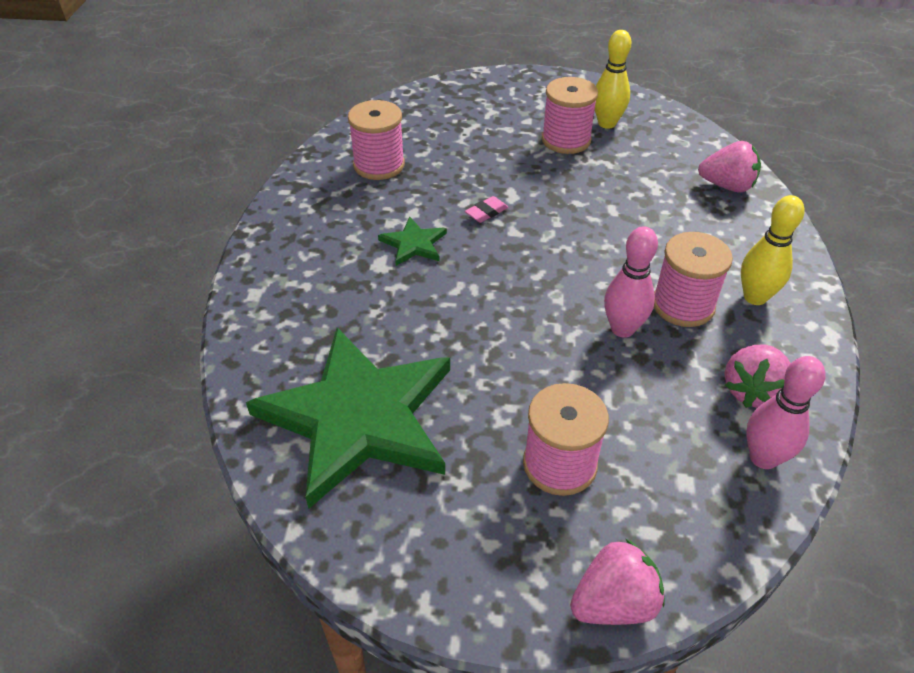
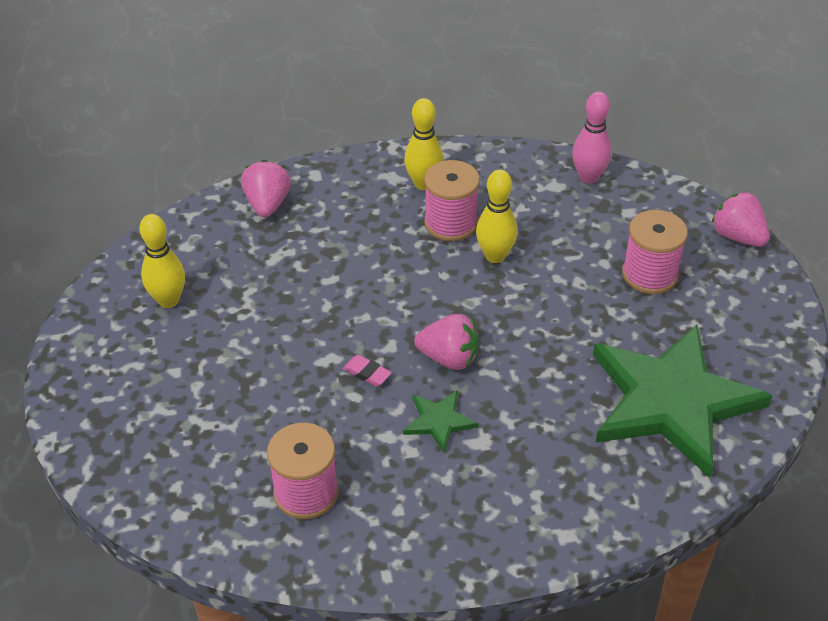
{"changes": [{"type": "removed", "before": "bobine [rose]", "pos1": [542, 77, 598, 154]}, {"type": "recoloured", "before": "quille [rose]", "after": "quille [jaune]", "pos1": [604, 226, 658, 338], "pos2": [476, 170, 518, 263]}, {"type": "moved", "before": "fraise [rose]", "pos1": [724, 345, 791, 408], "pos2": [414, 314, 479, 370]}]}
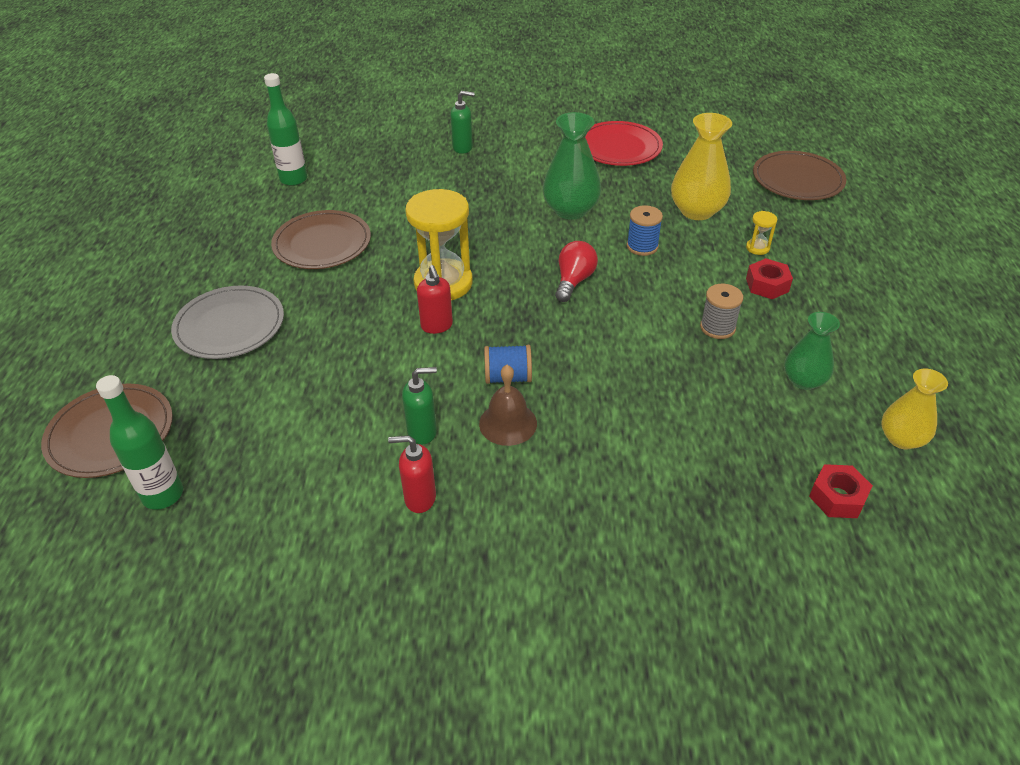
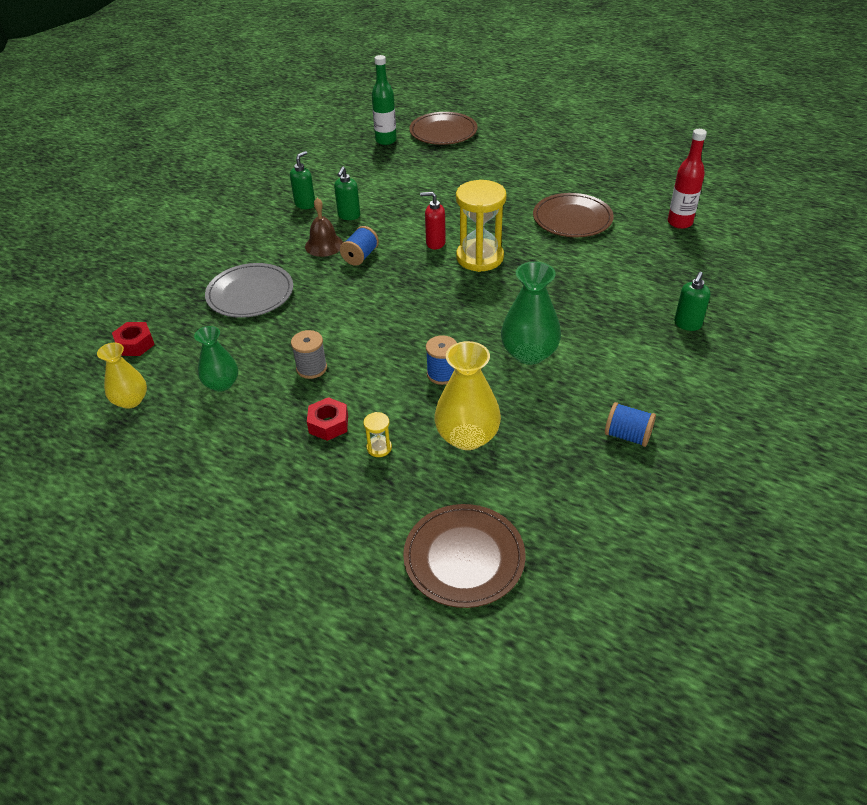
{"changes": [{"type": "recoloured", "before": "bouteille [vert]", "after": "bouteille [rouge]", "pos1": [264, 73, 307, 186], "pos2": [668, 129, 707, 229]}, {"type": "replaced", "before": "assiette [rouge]", "after": "bobine [bleu]", "pos1": [585, 121, 663, 166], "pos2": [605, 402, 656, 447]}, {"type": "removed", "before": "ampoule [rouge]", "pos1": [555, 241, 598, 302]}, {"type": "moved", "before": "assiette [gris]", "pos1": [171, 285, 284, 359], "pos2": [205, 263, 293, 318]}, {"type": "recoloured", "before": "distributeur de savon [rouge]", "after": "distributeur de savon [vert]", "pos1": [388, 436, 436, 513], "pos2": [290, 151, 315, 209]}]}
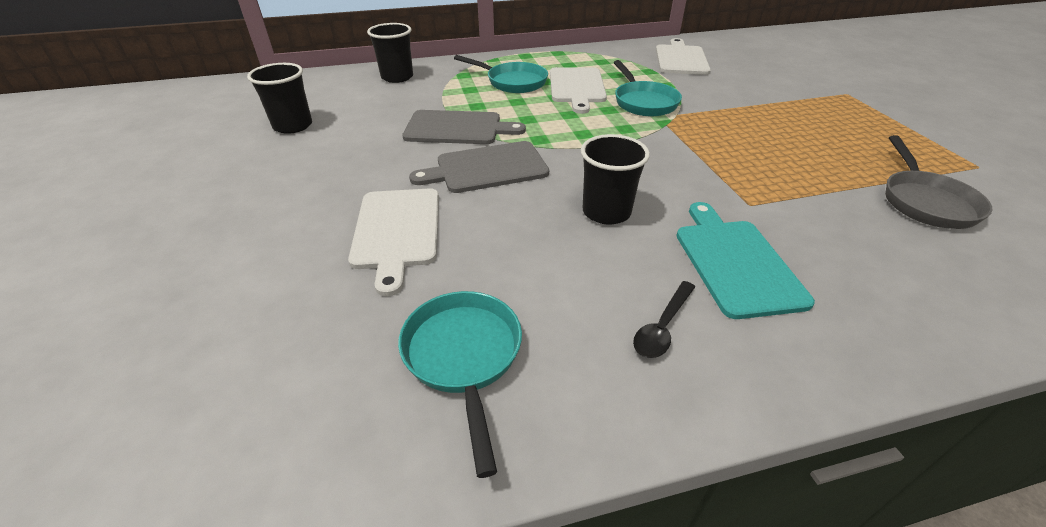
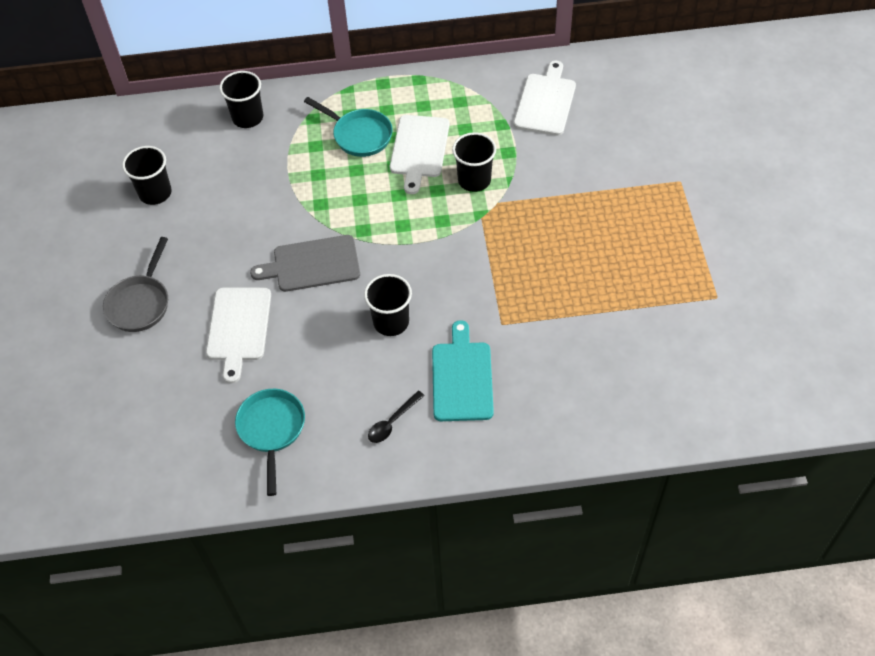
{"changes": [{"type": "replaced", "before": "poêle [turquoise]", "after": "gobelet [noir]", "pos1": [614, 60, 682, 116], "pos2": [452, 132, 496, 192]}, {"type": "removed", "before": "planche à découper [gris]", "pos1": [402, 110, 526, 144]}, {"type": "moved", "before": "poêle [gris]", "pos1": [885, 135, 993, 229], "pos2": [103, 237, 168, 332]}]}
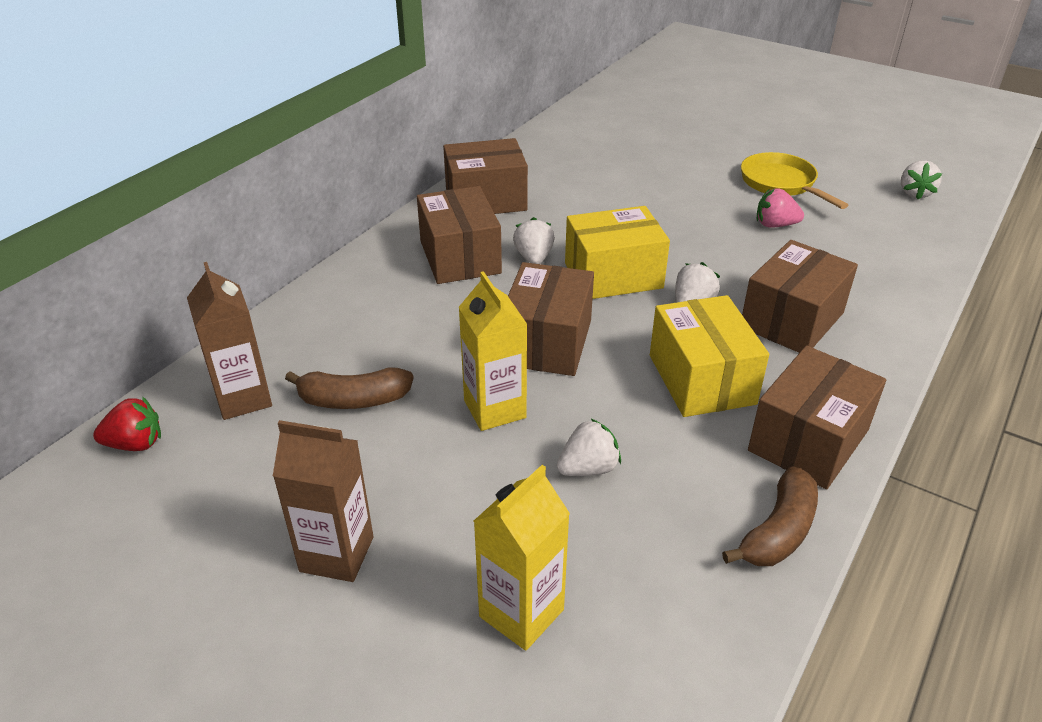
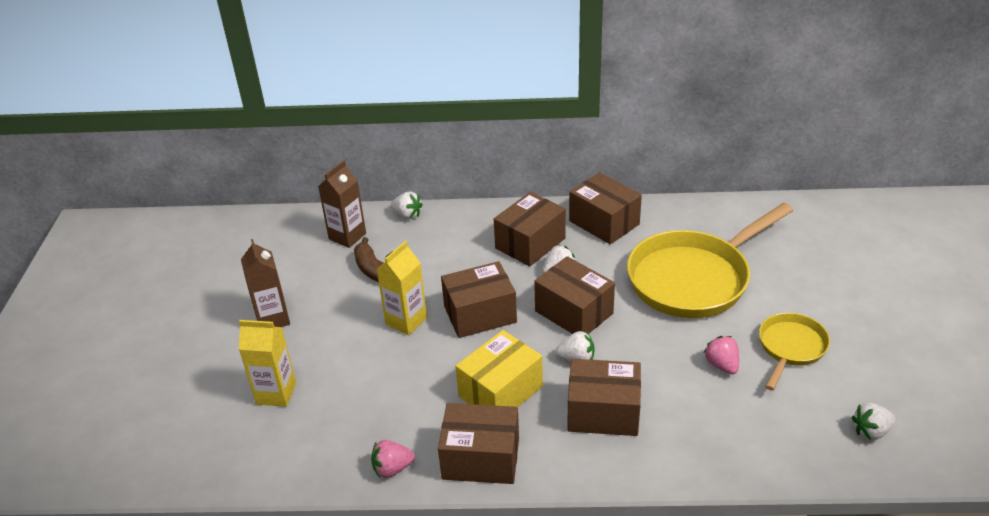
{"changes": [{"type": "recoloured", "before": "boîte [jaune]", "after": "boîte [marron]", "pos1": [565, 206, 670, 299], "pos2": [534, 256, 615, 334]}, {"type": "removed", "before": "fraise [rouge]", "pos1": [93, 397, 161, 451]}, {"type": "moved", "before": "fraise [blanc]", "pos1": [557, 418, 621, 476], "pos2": [391, 191, 422, 219]}, {"type": "replaced", "before": "banane [marron]", "after": "fraise [rose]", "pos1": [722, 466, 818, 566], "pos2": [371, 440, 415, 478]}, {"type": "added", "after": "poêle [jaune]", "pos2": [627, 203, 793, 318]}]}
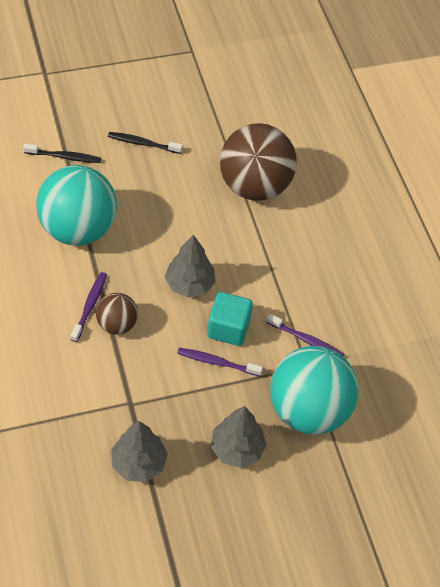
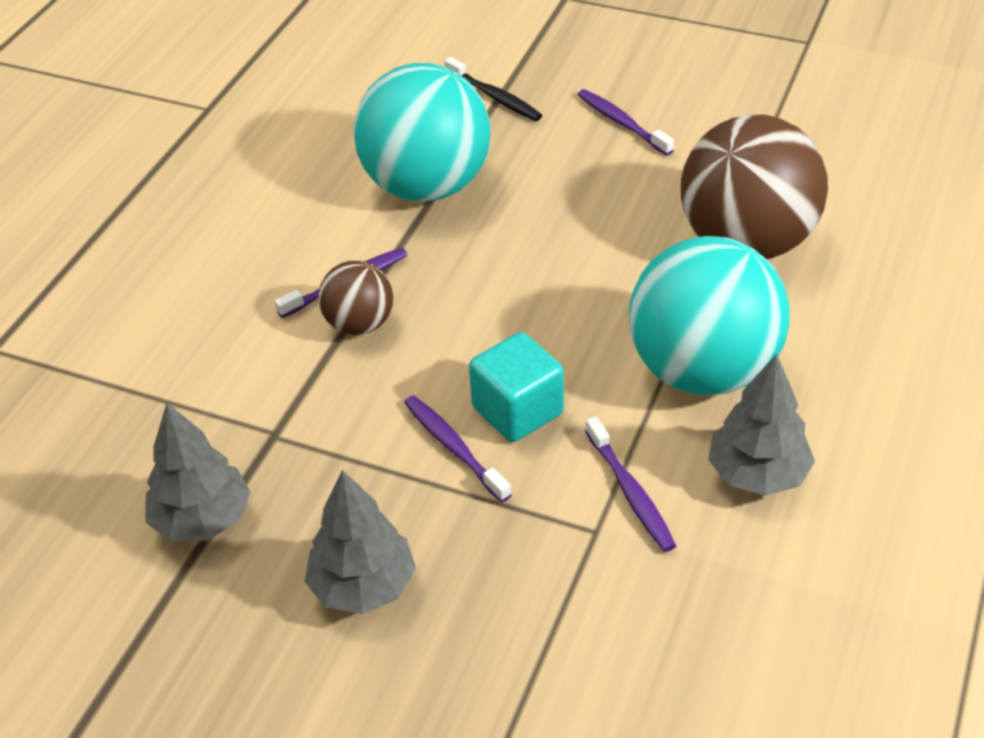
{"changes": [{"type": "recoloured", "before": "brosse à dents [noir]", "after": "brosse à dents [violet]", "pos1": [108, 132, 183, 154], "pos2": [577, 89, 674, 156]}, {"type": "moved", "before": "arbre [gris]", "pos1": [165, 234, 216, 297], "pos2": [708, 354, 815, 496]}, {"type": "moved", "before": "balle [turquoise]", "pos1": [270, 346, 359, 435], "pos2": [629, 236, 790, 395]}]}
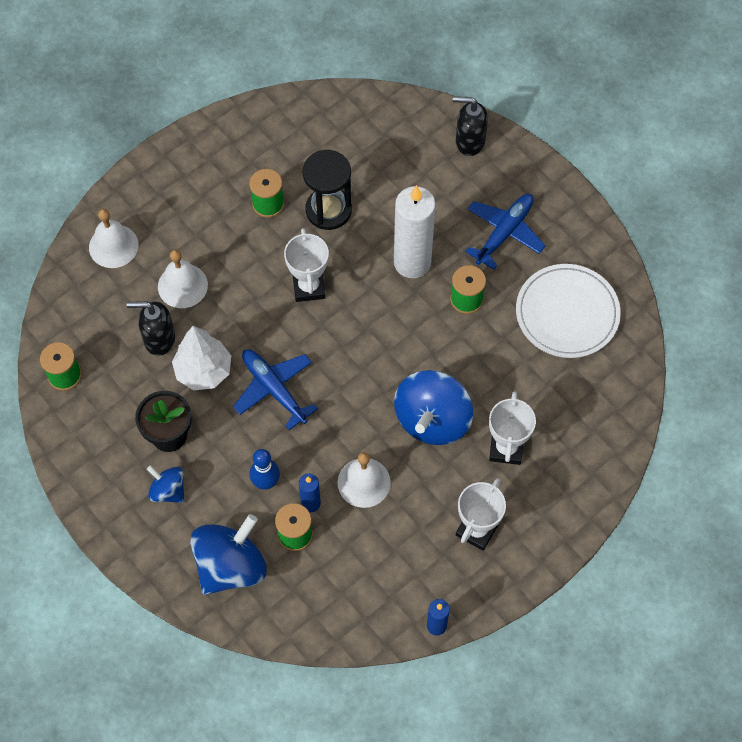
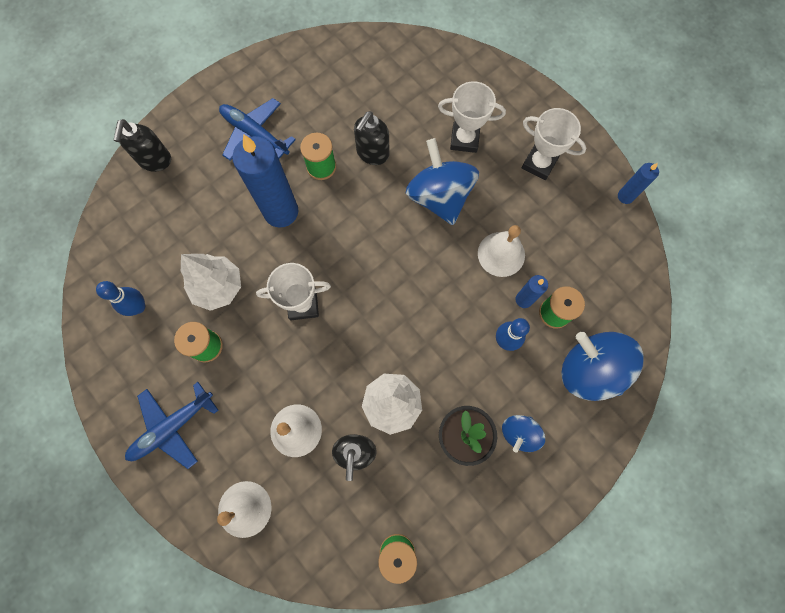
{"changes": [{"type": "replaced", "before": "sablier [noir]", "after": "arbre [blanc]", "pos1": [303, 150, 352, 230], "pos2": [181, 254, 241, 311]}, {"type": "recoloured", "before": "bougie [blanc]", "after": "bougie [bleu]", "pos1": [394, 185, 436, 278], "pos2": [232, 134, 298, 228]}, {"type": "removed", "before": "assiette [blanc]", "pos1": [516, 264, 621, 358]}, {"type": "moved", "before": "avion [bleu]", "pos1": [233, 349, 318, 430], "pos2": [125, 382, 218, 469]}, {"type": "turned", "before": "toupie [bleu]", "pos1": [394, 370, 473, 445], "pos2": [406, 138, 479, 225], "turn": -135}, {"type": "added", "after": "distributeur de savon [noir]", "pos2": [354, 111, 389, 165]}, {"type": "added", "after": "quille [bleu]", "pos2": [96, 281, 145, 316]}]}
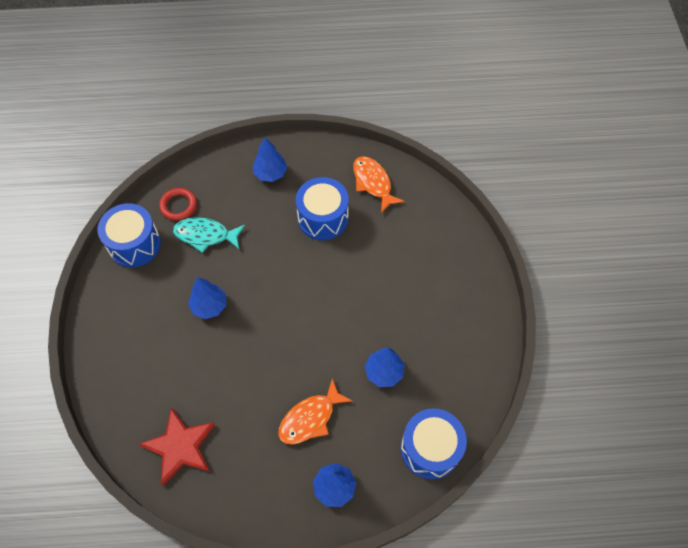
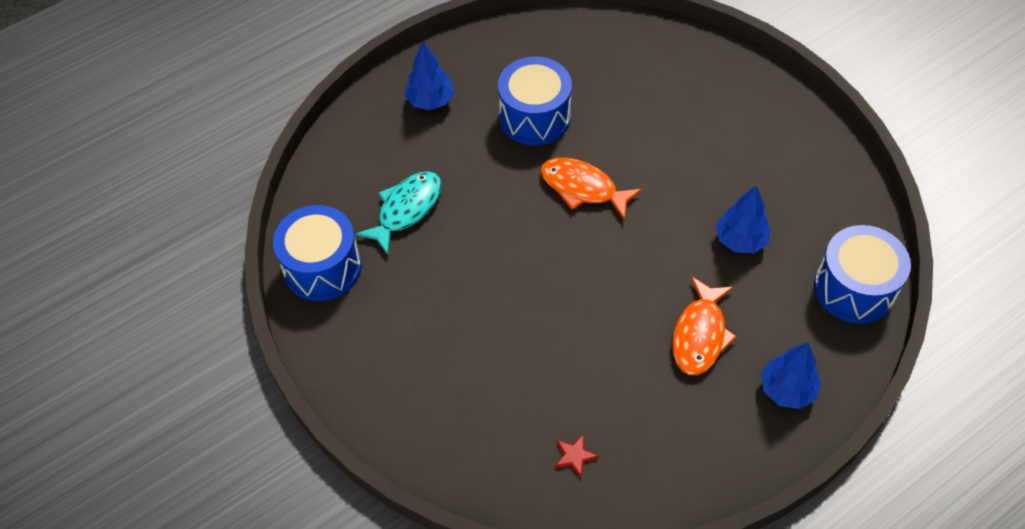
{"changes": [{"type": "moved", "before": "poisson [orange]", "pos1": [353, 156, 405, 213], "pos2": [540, 158, 642, 221]}, {"type": "removed", "before": "anneau [rouge]", "pos1": [159, 188, 197, 221]}, {"type": "turned", "before": "poisson [turquoise]", "pos1": [173, 217, 245, 253], "pos2": [356, 171, 442, 255], "turn": 150}, {"type": "removed", "before": "arbre [bleu]", "pos1": [188, 277, 226, 319]}, {"type": "resized", "before": "étoile [rouge]", "pos1": [139, 407, 215, 486], "pos2": [554, 434, 599, 478], "scale": 0.41}]}
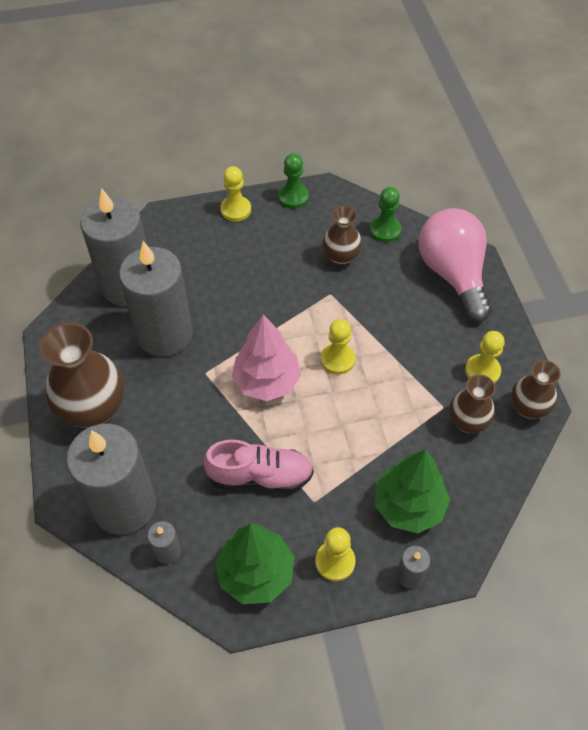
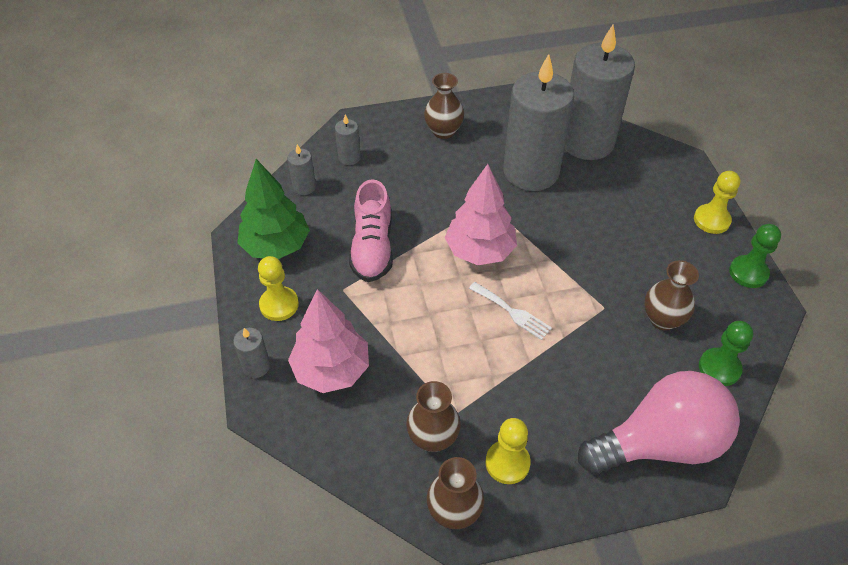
{"changes": [{"type": "replaced", "before": "pion [jaune]", "after": "fourchette [blanc]", "pos1": [321, 319, 355, 375], "pos2": [469, 282, 552, 340]}, {"type": "resized", "before": "vase [marron]", "pos1": [40, 322, 124, 428], "pos2": [424, 73, 464, 139], "scale": 0.58}, {"type": "resized", "before": "bougie [gris]", "pos1": [66, 424, 156, 535], "pos2": [335, 115, 361, 165], "scale": 0.41}, {"type": "recoloured", "before": "arbre [vert]", "after": "arbre [rose]", "pos1": [375, 449, 450, 533], "pos2": [288, 289, 369, 393]}]}
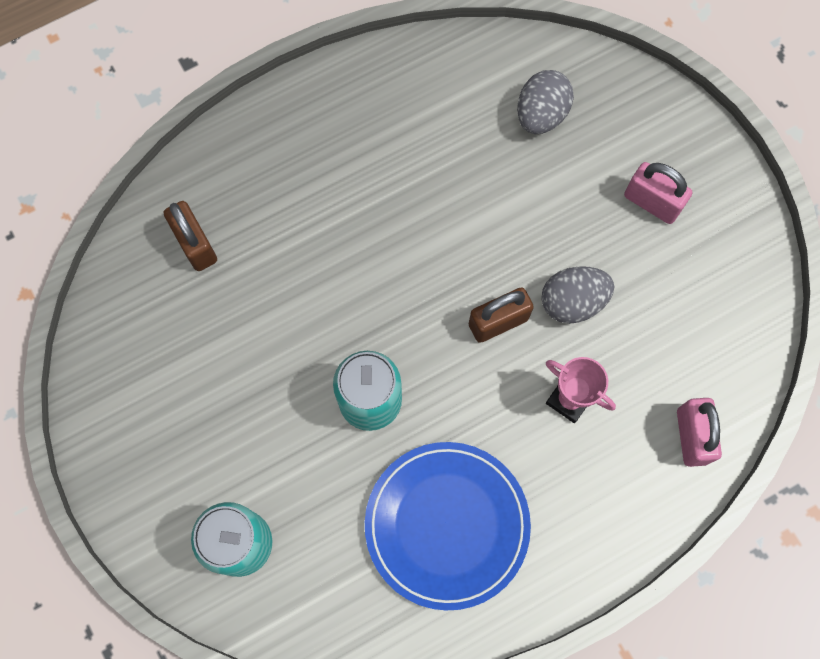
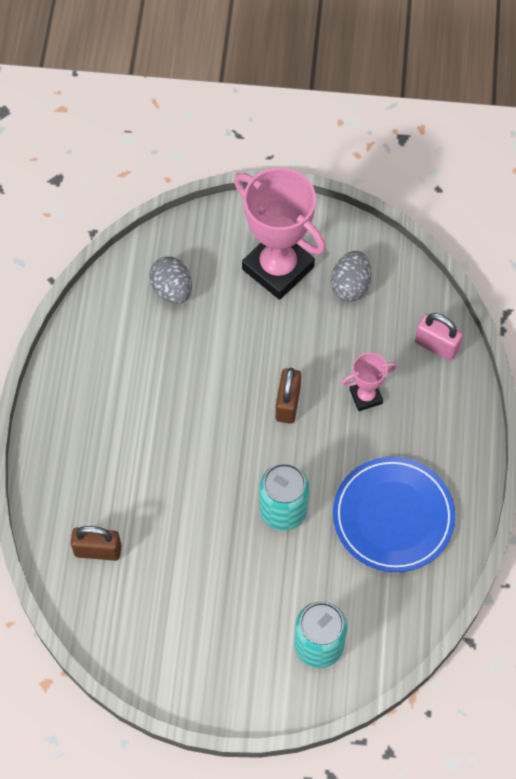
{"changes": [{"type": "replaced", "before": "cadenas [rose]", "after": "trophée [rose]", "pos1": [624, 162, 692, 224], "pos2": [234, 168, 326, 300]}, {"type": "moved", "before": "œuf [gris]", "pos1": [541, 266, 614, 324], "pos2": [331, 251, 372, 301]}]}
